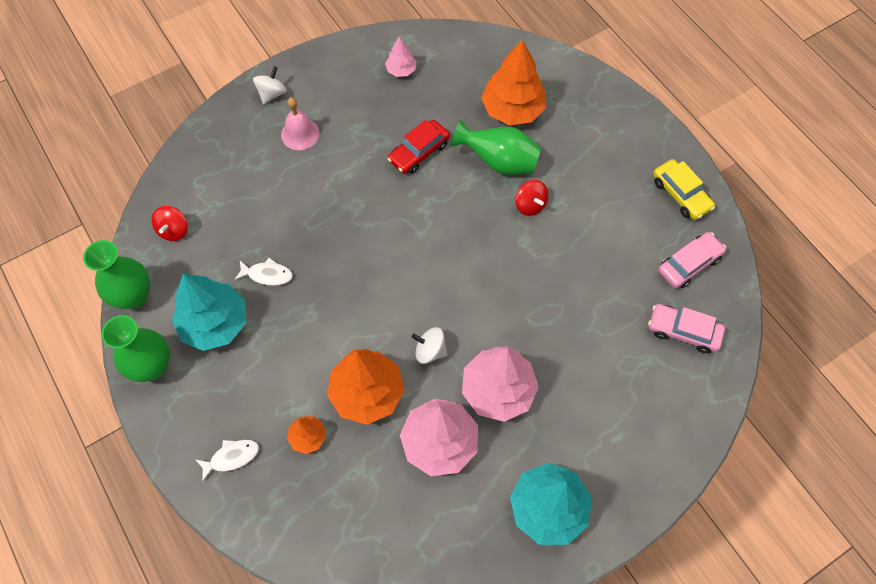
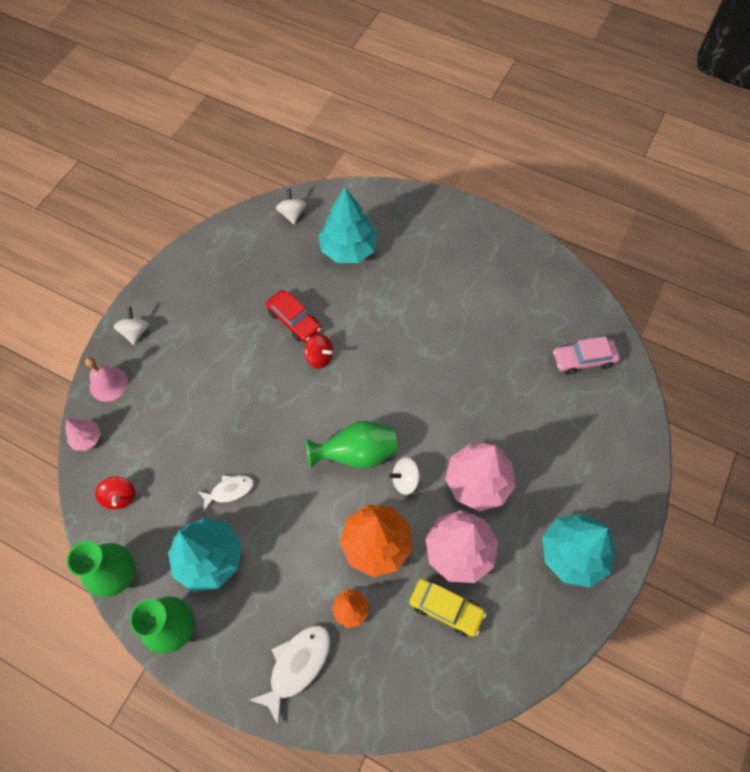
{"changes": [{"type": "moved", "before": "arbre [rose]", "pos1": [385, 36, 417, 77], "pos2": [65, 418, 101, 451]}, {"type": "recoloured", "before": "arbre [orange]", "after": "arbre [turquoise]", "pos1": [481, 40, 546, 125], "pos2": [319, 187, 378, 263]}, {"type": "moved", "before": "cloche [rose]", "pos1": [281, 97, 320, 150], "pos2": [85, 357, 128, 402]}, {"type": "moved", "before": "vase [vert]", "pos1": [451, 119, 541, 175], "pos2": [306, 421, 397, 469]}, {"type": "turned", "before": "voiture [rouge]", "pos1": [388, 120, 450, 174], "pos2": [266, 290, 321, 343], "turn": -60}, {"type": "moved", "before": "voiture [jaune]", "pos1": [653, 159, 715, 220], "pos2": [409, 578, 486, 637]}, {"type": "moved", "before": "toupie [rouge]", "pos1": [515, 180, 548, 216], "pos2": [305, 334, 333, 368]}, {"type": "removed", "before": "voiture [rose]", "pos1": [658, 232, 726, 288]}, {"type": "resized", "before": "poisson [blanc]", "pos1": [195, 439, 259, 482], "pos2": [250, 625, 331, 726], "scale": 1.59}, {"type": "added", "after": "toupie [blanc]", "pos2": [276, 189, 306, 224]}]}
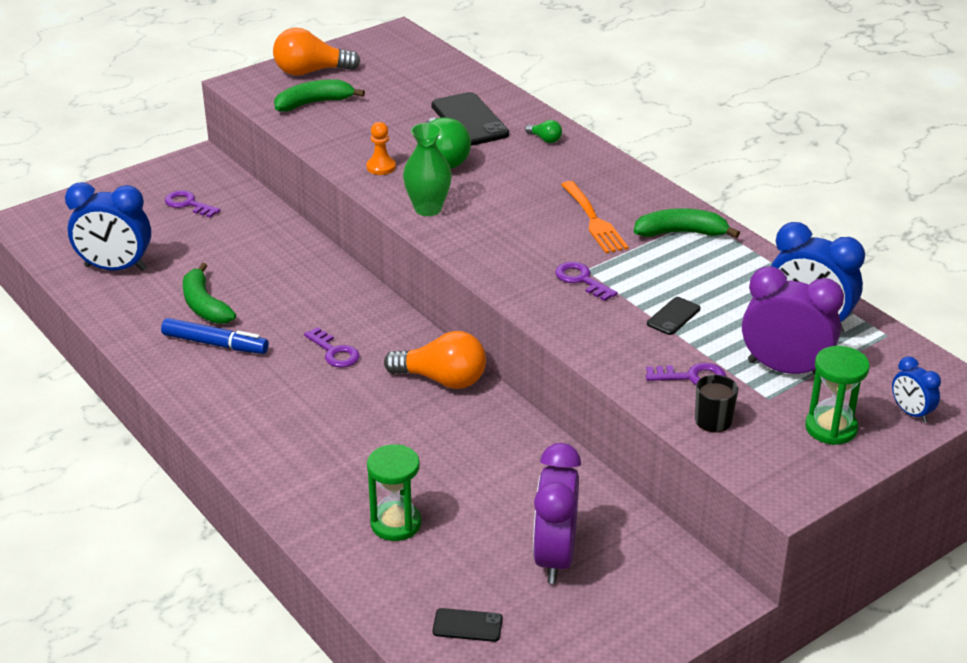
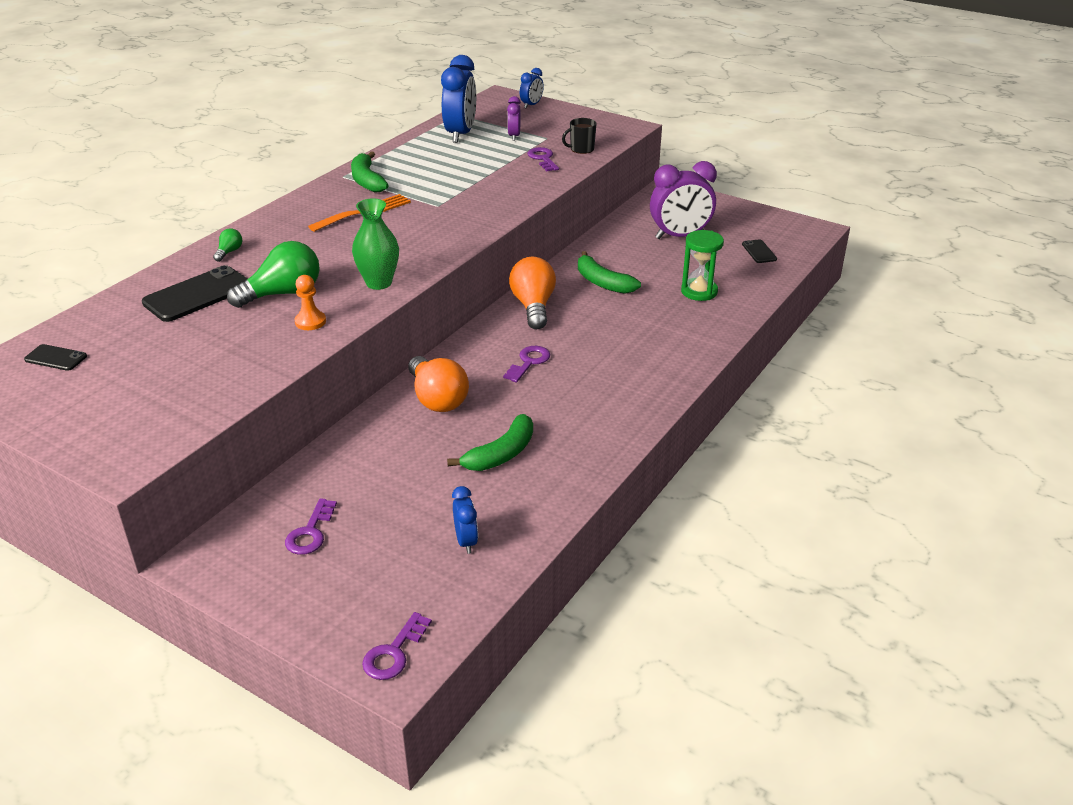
{"changes": [{"type": "moved", "before": "ampoule [orange]", "pos1": [273, 28, 360, 76], "pos2": [408, 356, 469, 412]}, {"type": "moved", "before": "banane [vert]", "pos1": [274, 79, 365, 111], "pos2": [578, 251, 641, 294]}, {"type": "resized", "before": "réveil [bleu]", "pos1": [65, 182, 151, 271], "pos2": [452, 486, 478, 554], "scale": 0.51}, {"type": "moved", "before": "clé [violet]", "pos1": [555, 262, 618, 301], "pos2": [362, 612, 432, 680]}, {"type": "resized", "before": "réveil [violet]", "pos1": [742, 266, 844, 375], "pos2": [507, 96, 521, 141], "scale": 0.51}, {"type": "moved", "before": "téléphone [noir]", "pos1": [647, 297, 700, 335], "pos2": [24, 344, 87, 371]}, {"type": "removed", "before": "feutre [bleu]", "pos1": [161, 318, 269, 354]}, {"type": "removed", "before": "sablier [vert]", "pos1": [805, 346, 870, 445]}]}
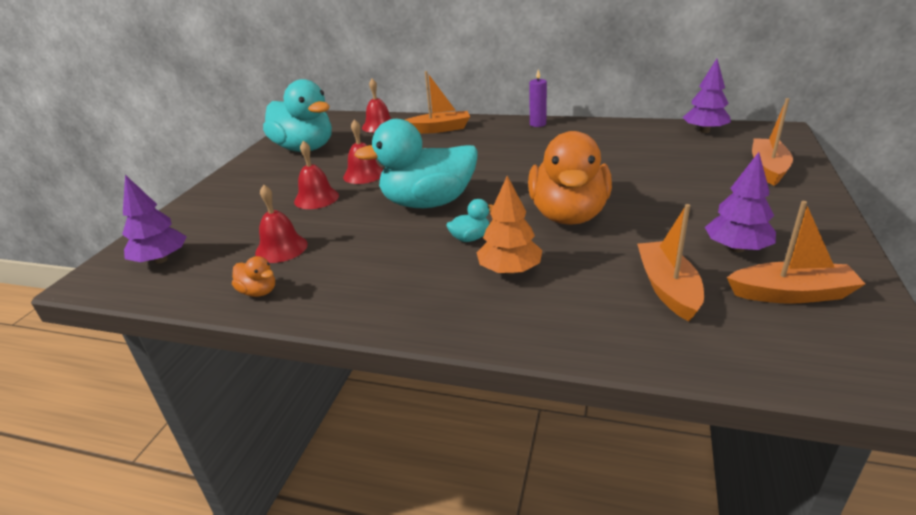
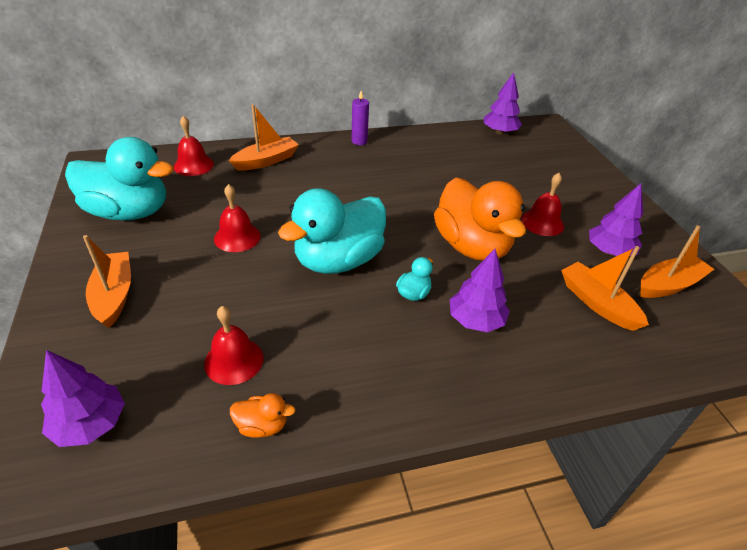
{"changes": [{"type": "moved", "before": "bateau [orange]", "pos1": [752, 98, 793, 186], "pos2": [83, 235, 131, 328]}, {"type": "moved", "before": "cloche [rouge]", "pos1": [294, 141, 339, 209], "pos2": [521, 173, 564, 236]}, {"type": "recoloured", "before": "arbre [orange]", "after": "arbre [violet]", "pos1": [476, 176, 542, 275], "pos2": [450, 249, 510, 332]}]}
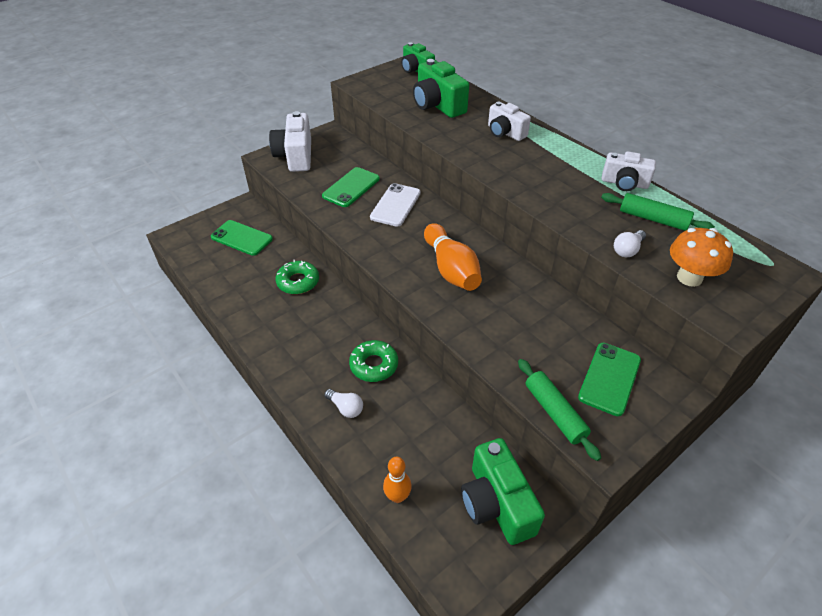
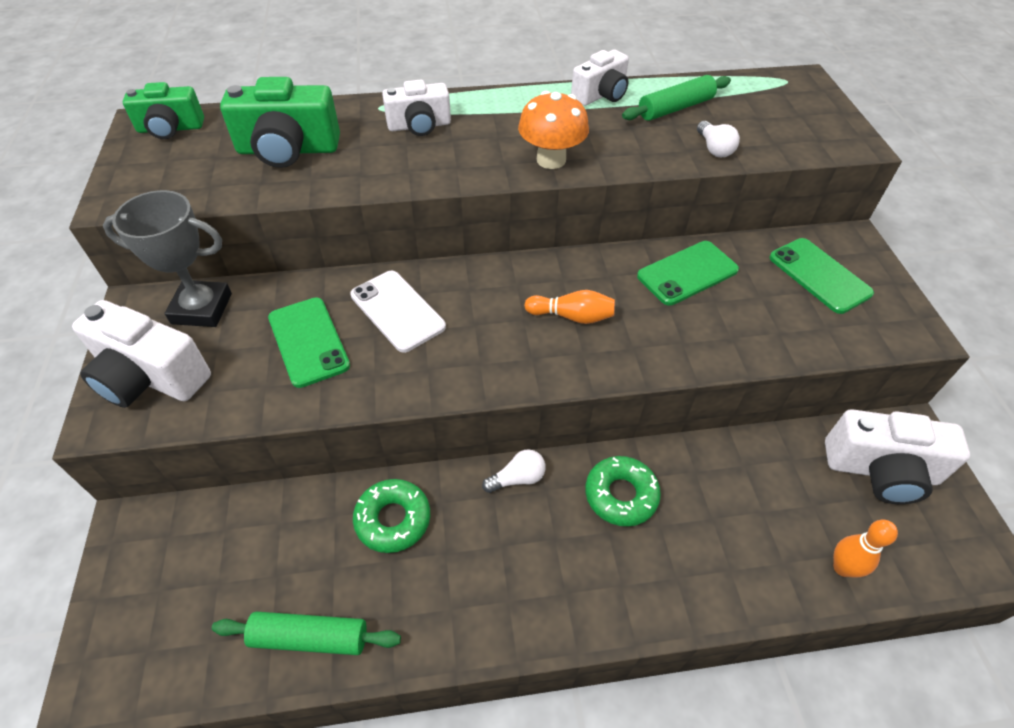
{"changes": [{"type": "moved", "before": "téléphone [vert]", "pos1": [211, 220, 273, 256], "pos2": [637, 241, 739, 306]}, {"type": "resized", "before": "quille [orange]", "pos1": [424, 223, 482, 291], "pos2": [524, 290, 615, 324], "scale": 0.59}, {"type": "moved", "before": "champignon [orange]", "pos1": [670, 228, 733, 287], "pos2": [518, 91, 589, 169]}, {"type": "moved", "before": "rouleau à pâtisserie [vert]", "pos1": [518, 359, 601, 461], "pos2": [212, 611, 401, 655]}, {"type": "moved", "before": "ampoule [blanc]", "pos1": [324, 389, 363, 418], "pos2": [482, 449, 546, 493]}, {"type": "recoloured", "before": "appareil photo [vert]", "after": "appareil photo [blanc]", "pos1": [461, 438, 545, 545], "pos2": [825, 409, 970, 504]}, {"type": "added", "after": "trophée [gris]", "pos2": [103, 190, 232, 327]}]}
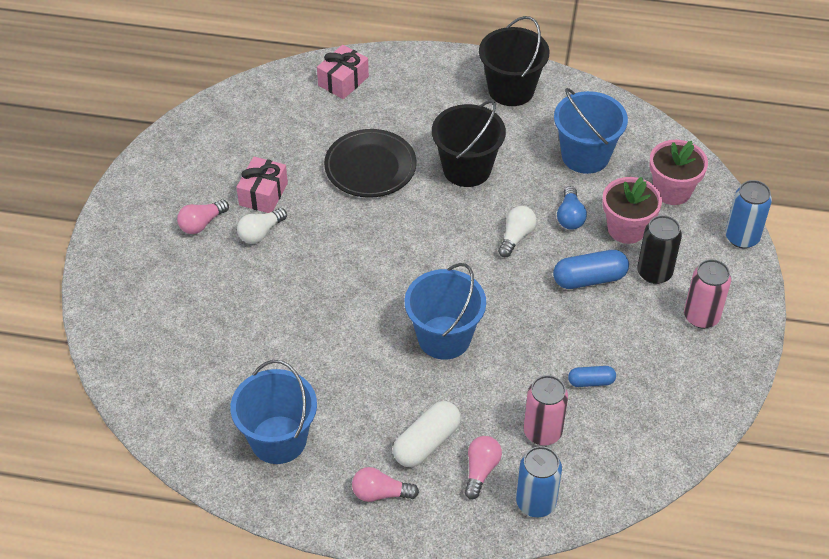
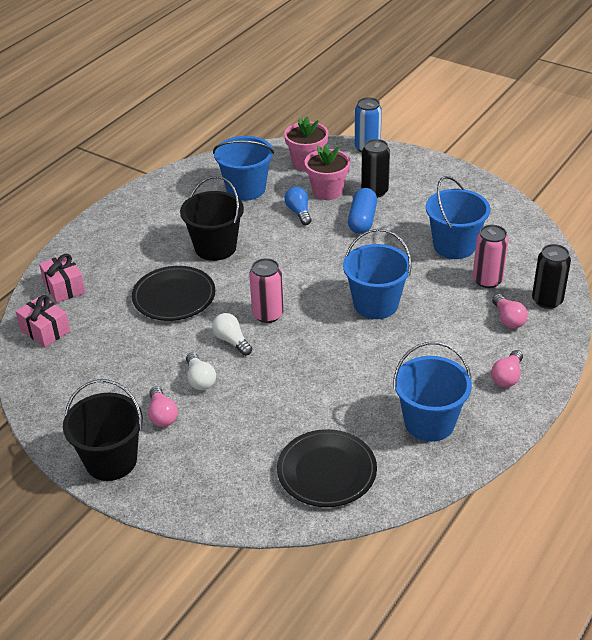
{"changes": [{"type": "moved", "before": "seau [noir]", "pos1": [479, 16, 550, 106], "pos2": [63, 379, 143, 481]}, {"type": "moved", "before": "cadeau [rose]", "pos1": [236, 157, 288, 213], "pos2": [15, 295, 70, 347]}, {"type": "turned", "before": "ampoule [bleu]", "pos1": [557, 186, 587, 230], "pos2": [284, 187, 311, 225], "turn": -135}, {"type": "moved", "before": "ampoule [blanc]", "pos1": [498, 206, 537, 257], "pos2": [212, 313, 252, 356]}, {"type": "moved", "before": "canette [rose]", "pos1": [684, 259, 731, 329], "pos2": [249, 258, 284, 323]}, {"type": "replaced", "before": "gélule [bleu]", "after": "seau [bleu]", "pos1": [568, 366, 616, 387], "pos2": [426, 176, 490, 259]}, {"type": "removed", "before": "gélule [blanc]", "pos1": [393, 401, 461, 467]}, {"type": "turned", "before": "ampoule [rose]", "pos1": [464, 436, 502, 499], "pos2": [492, 294, 528, 329], "turn": -150}, {"type": "recoloured", "before": "canette [bleu]", "after": "canette [noir]", "pos1": [516, 446, 562, 517], "pos2": [532, 244, 571, 309]}, {"type": "added", "after": "assiette [noir]", "pos2": [277, 429, 377, 507]}]}
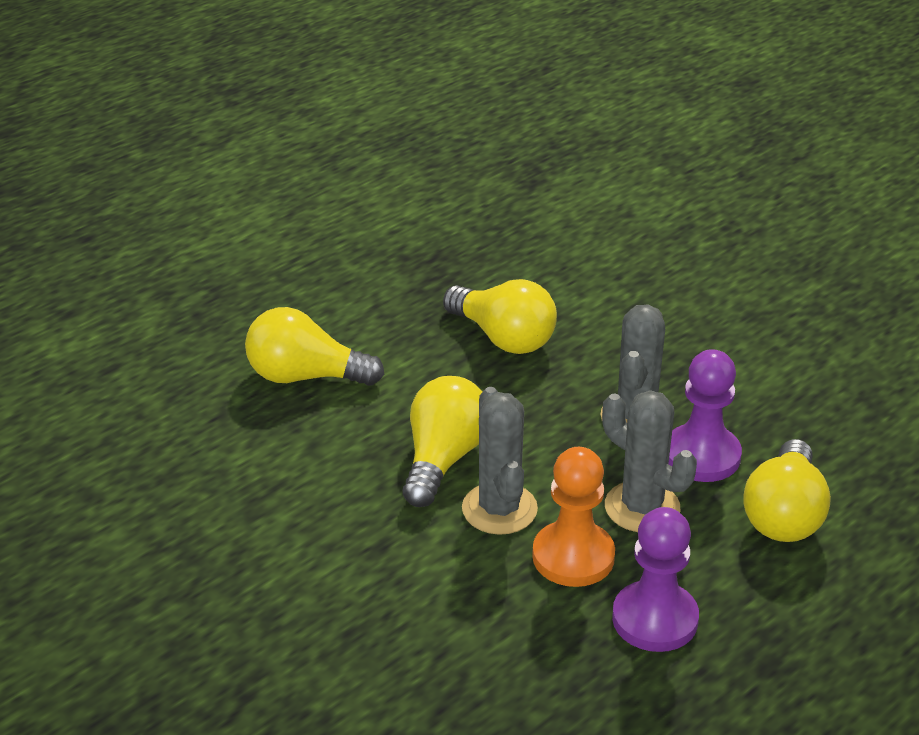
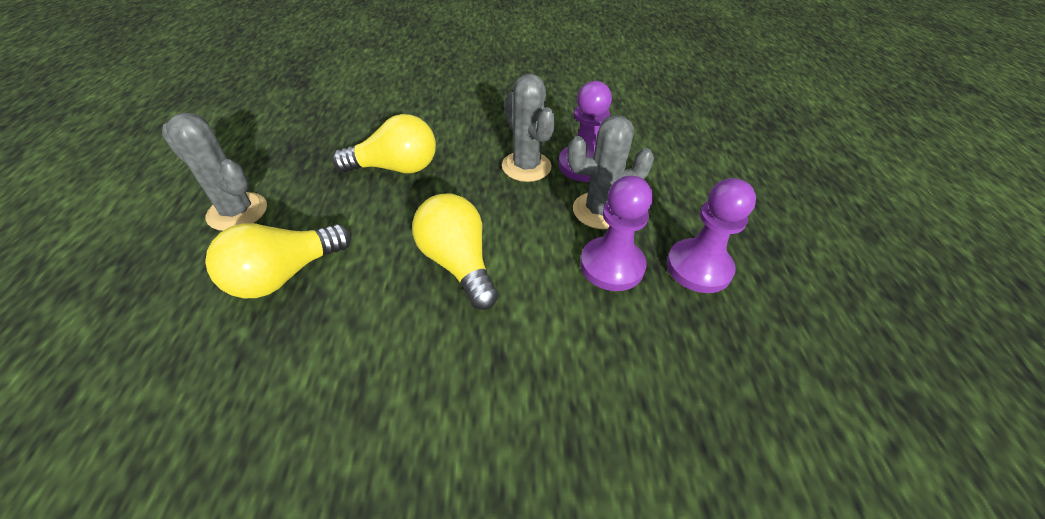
{"changes": [{"type": "moved", "before": "cactus [gris]", "pos1": [462, 387, 538, 535], "pos2": [162, 113, 267, 231]}, {"type": "removed", "before": "ampoule [jaune]", "pos1": [743, 439, 831, 542]}, {"type": "recoloured", "before": "pion [orange]", "after": "pion [violet]", "pos1": [532, 447, 615, 587], "pos2": [580, 175, 653, 291]}]}
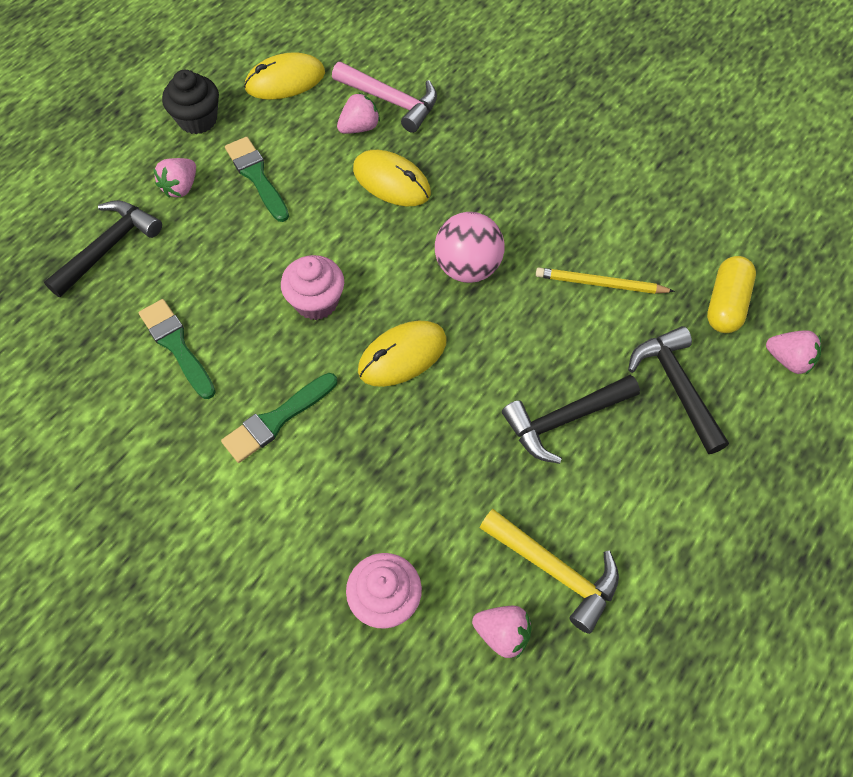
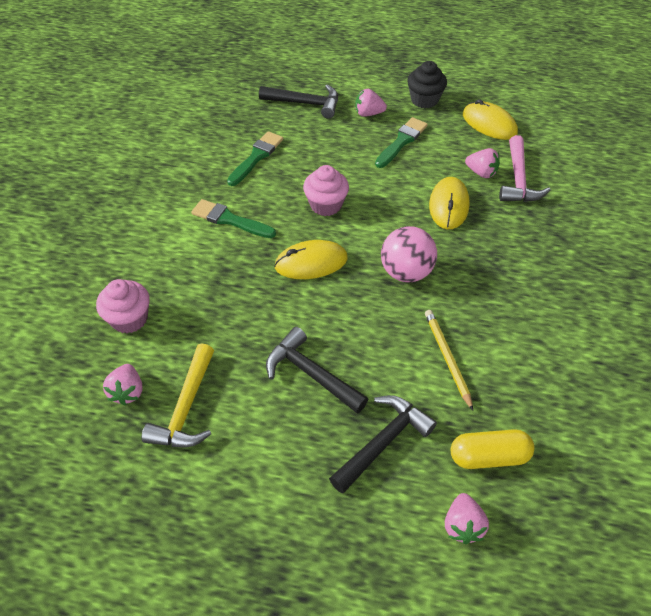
{"changes": [{"type": "turned", "before": "souris [jaune]", "pos1": [358, 320, 447, 387], "pos2": [274, 240, 348, 279], "turn": -45}]}
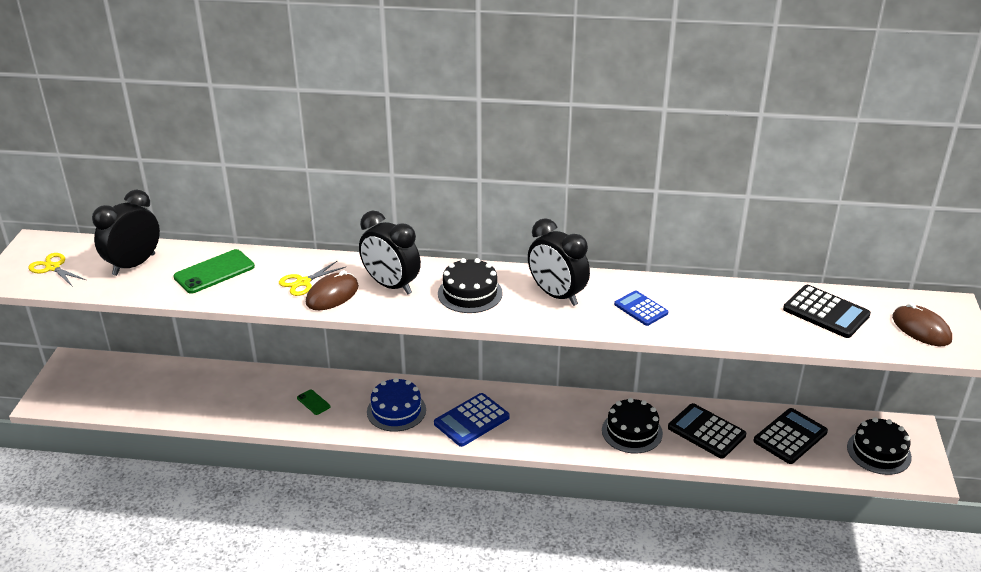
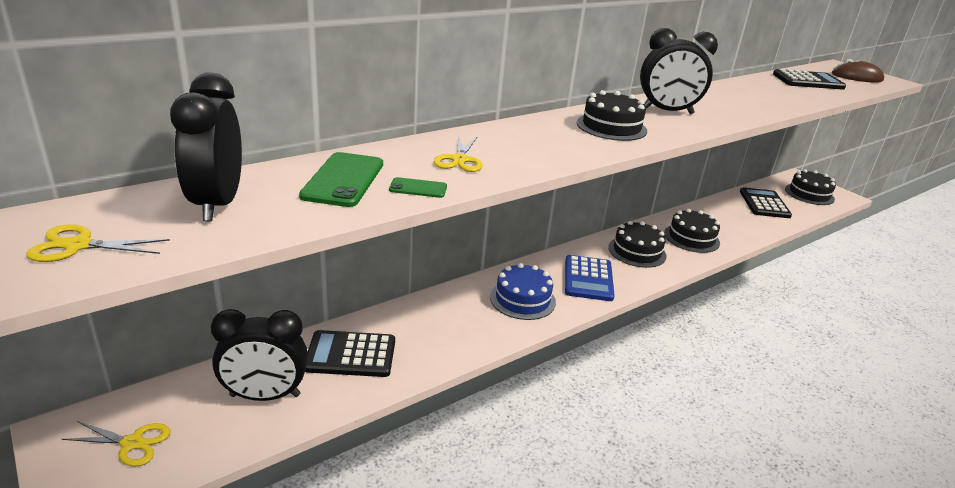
{"changes": [{"type": "moved", "before": "réveil [noir]", "pos1": [359, 211, 421, 295], "pos2": [211, 309, 308, 401]}, {"type": "removed", "before": "souris [marron]", "pos1": [306, 270, 359, 310]}, {"type": "removed", "before": "calculatrice [bleu]", "pos1": [614, 290, 668, 326]}, {"type": "moved", "before": "téléphone [vert]", "pos1": [297, 389, 331, 415], "pos2": [389, 177, 447, 198]}, {"type": "moved", "before": "calculatrice [noir]", "pos1": [668, 403, 746, 459], "pos2": [305, 330, 395, 377]}, {"type": "added", "after": "gâteau [noir]", "pos2": [608, 221, 666, 268]}, {"type": "added", "after": "ciseaux [jaune]", "pos2": [62, 421, 171, 467]}]}
